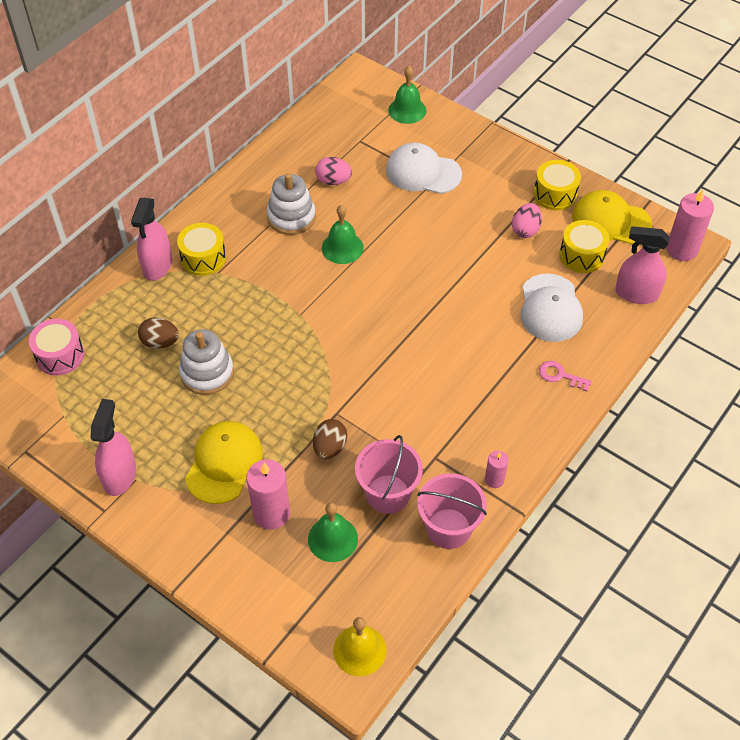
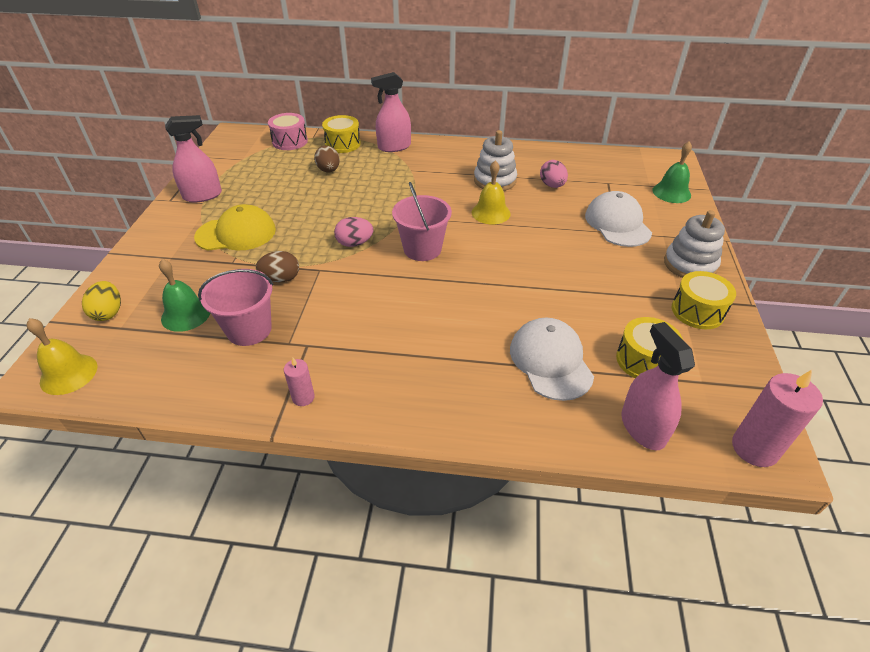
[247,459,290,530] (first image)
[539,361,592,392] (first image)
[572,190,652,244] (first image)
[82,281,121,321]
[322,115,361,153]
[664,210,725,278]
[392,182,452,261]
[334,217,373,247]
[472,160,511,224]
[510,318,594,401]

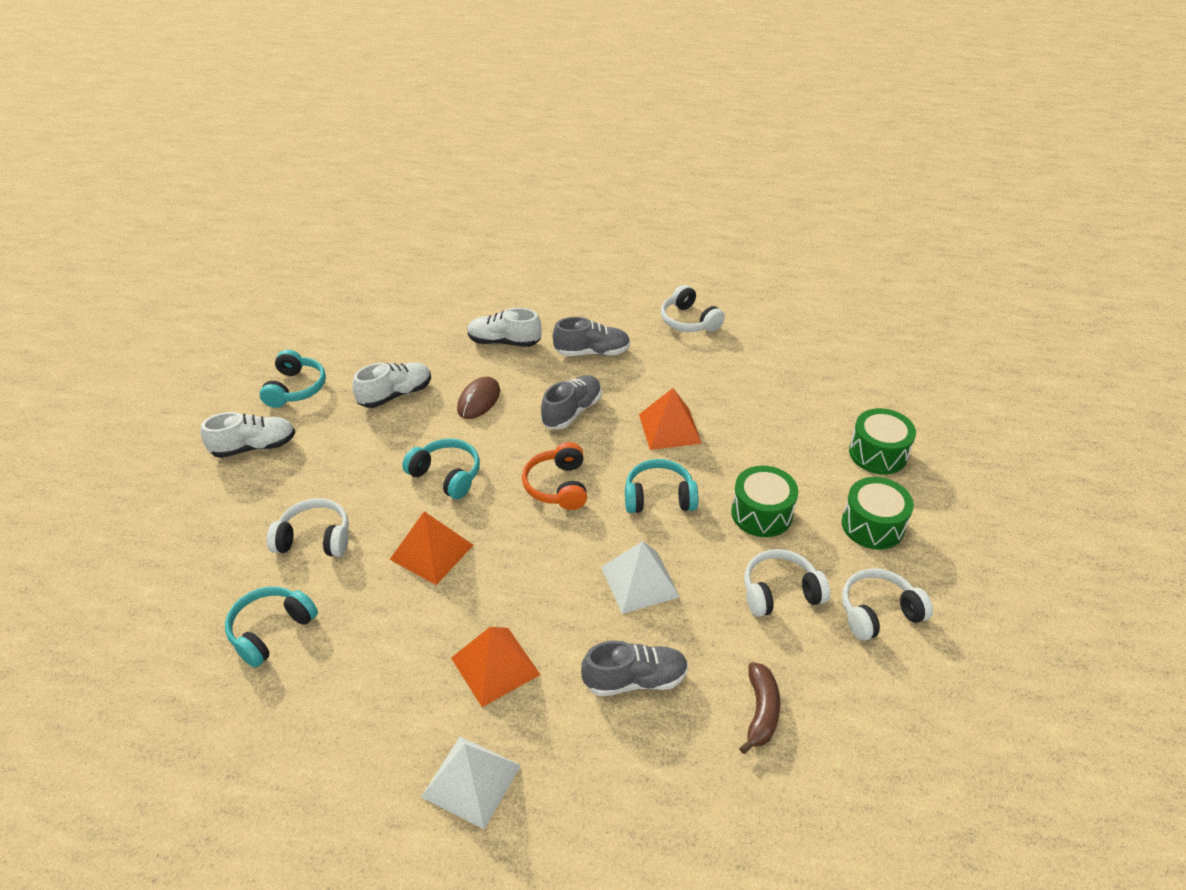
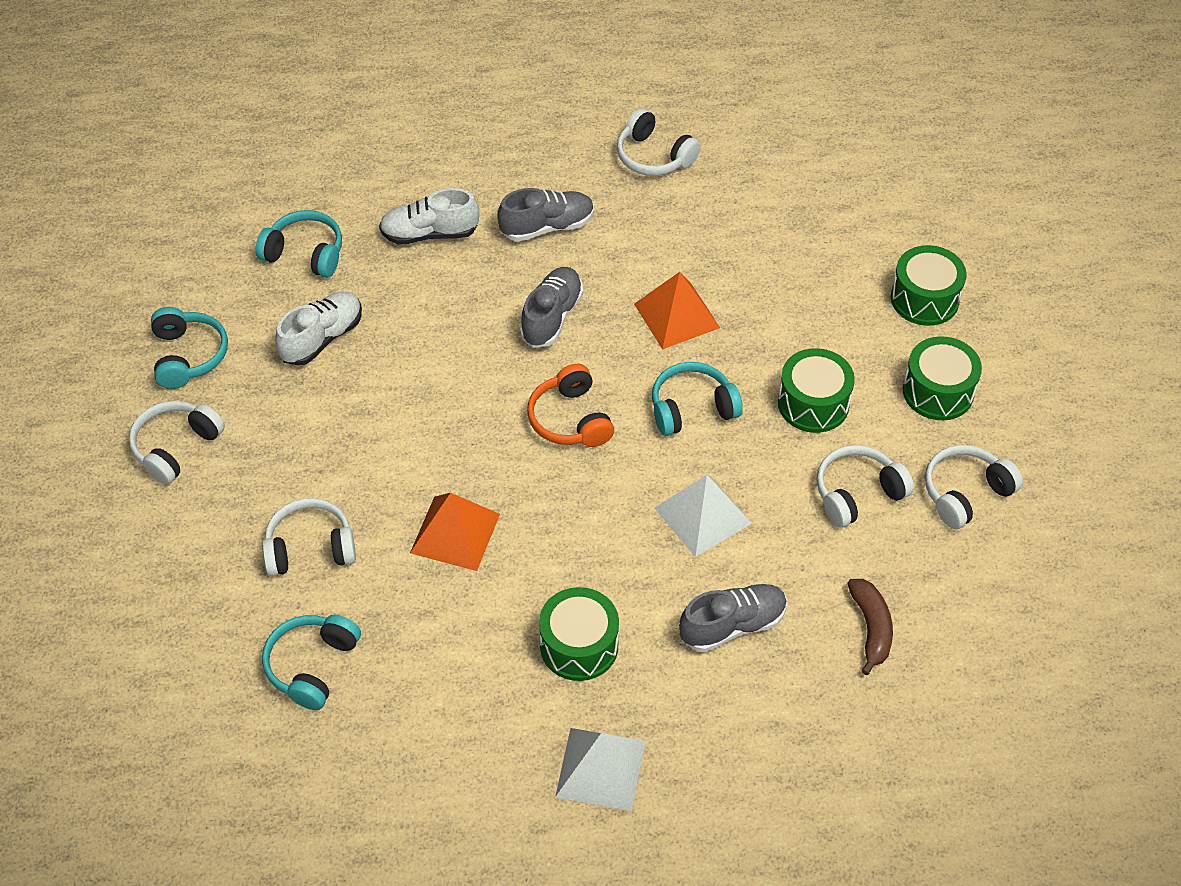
[457,377,500,419] (first image)
[256,210,342,278]
[129,401,225,485]
[539,587,619,681]

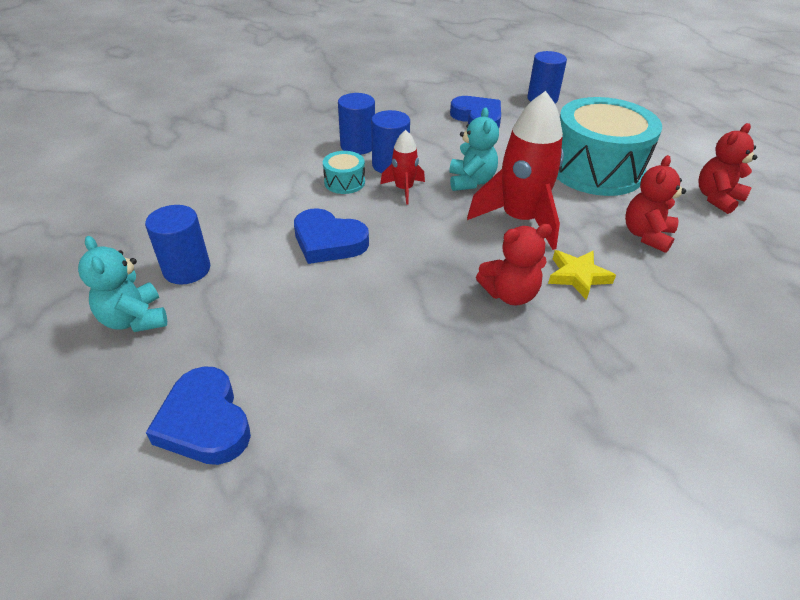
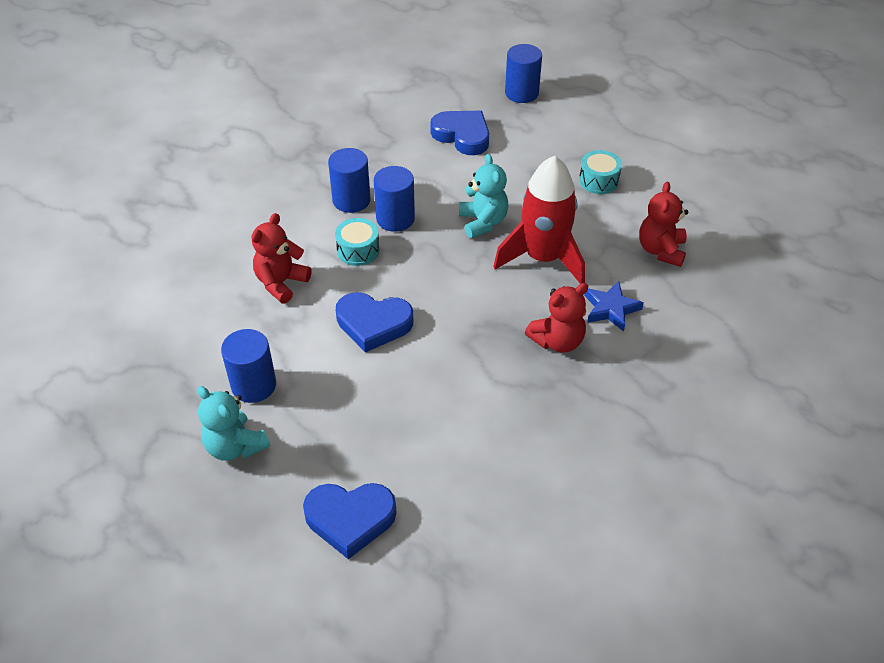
[380,130,425,205] (first image)
[251,213,312,303]
[584,281,644,332]
[303,483,397,559]
[579,150,622,194]

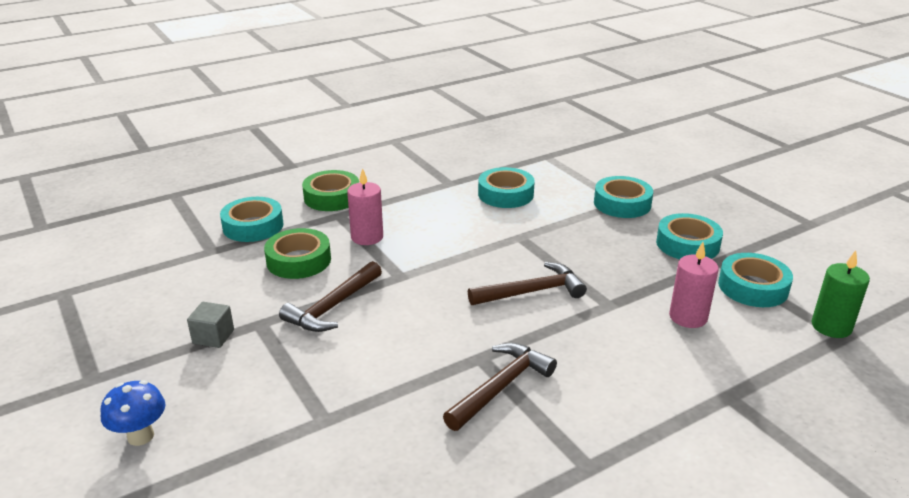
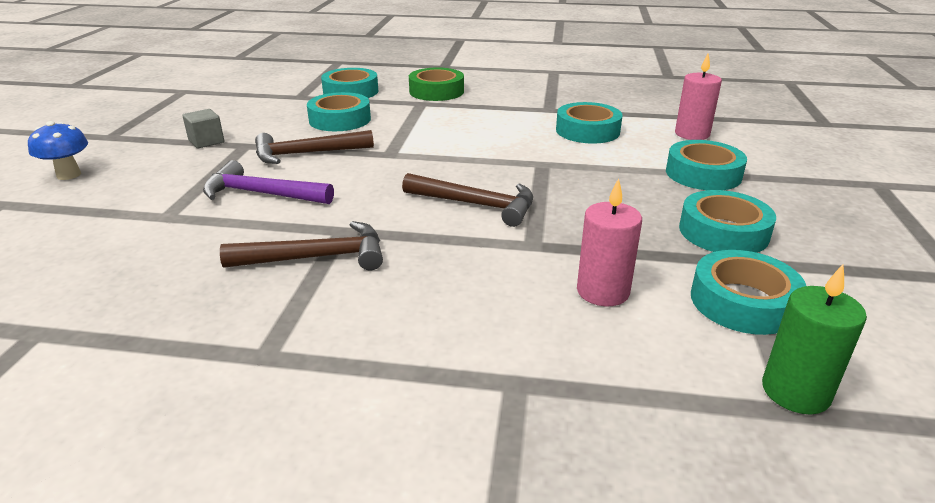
[203,160,334,204]
[675,53,722,140]
[307,92,371,131]

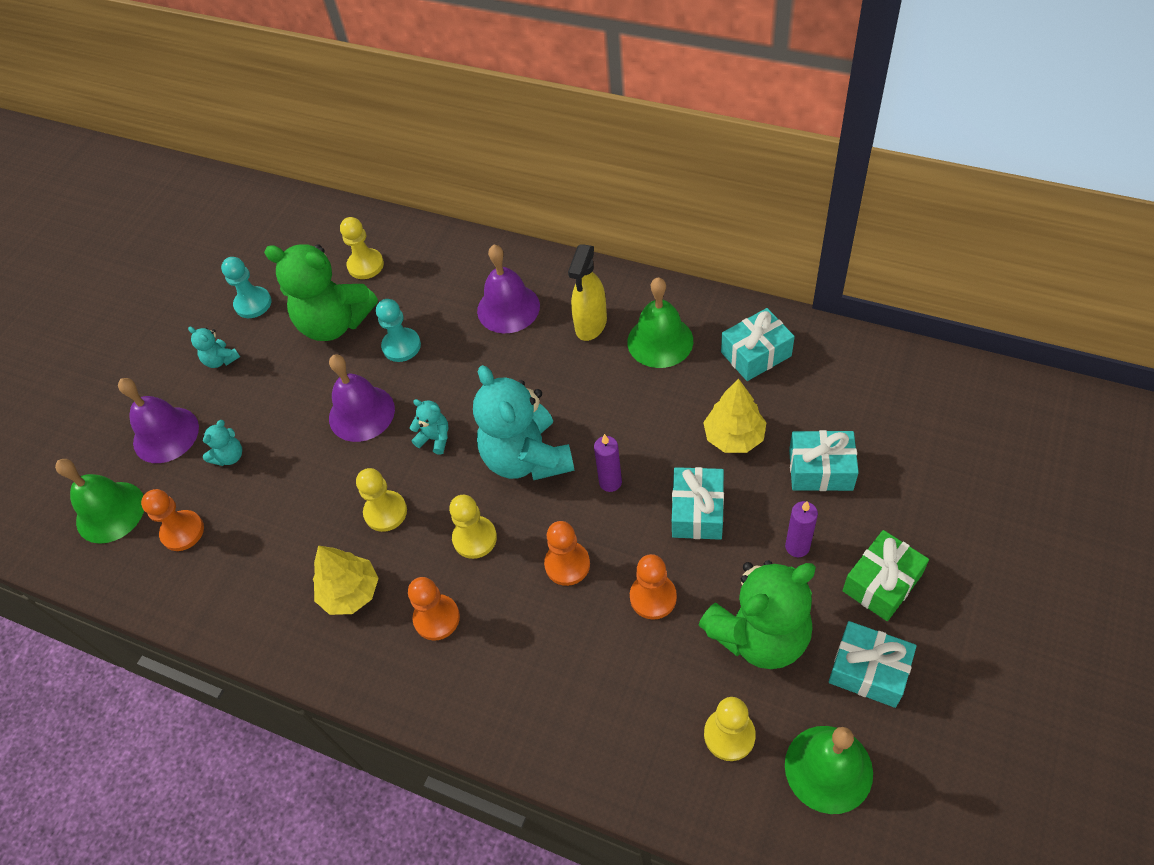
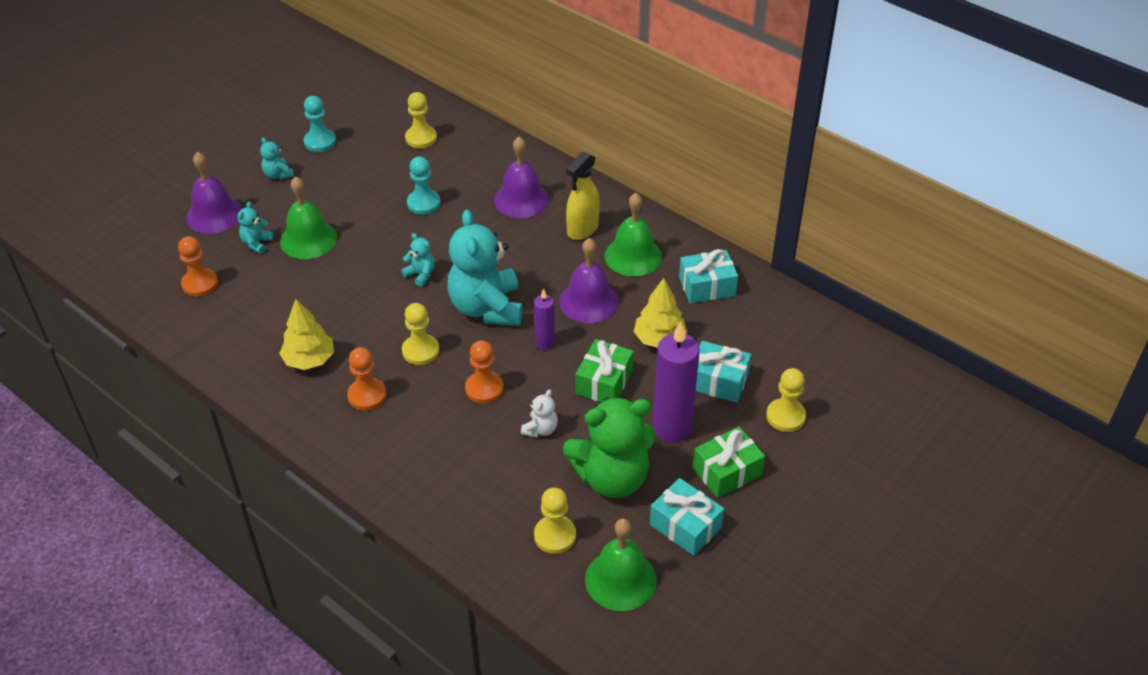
[264,244,378,341] (first image)
[280,176,337,259]
[559,238,619,323]
[766,368,806,432]
[521,389,558,437]
[575,339,634,402]
[238,202,274,254]
[653,322,700,443]

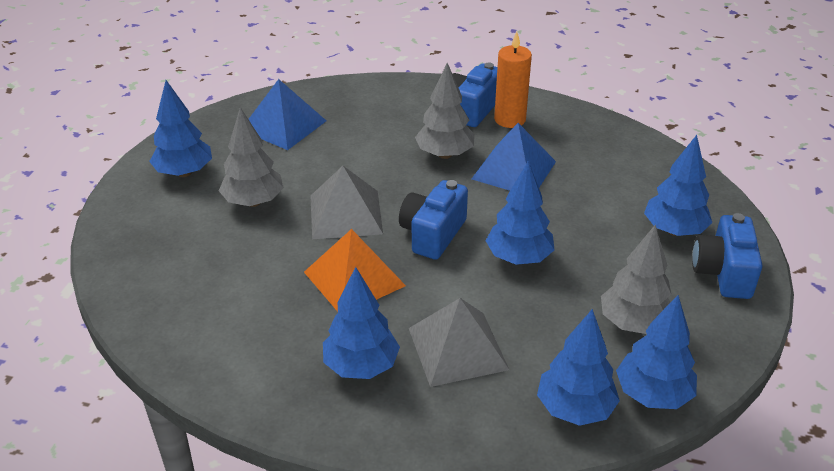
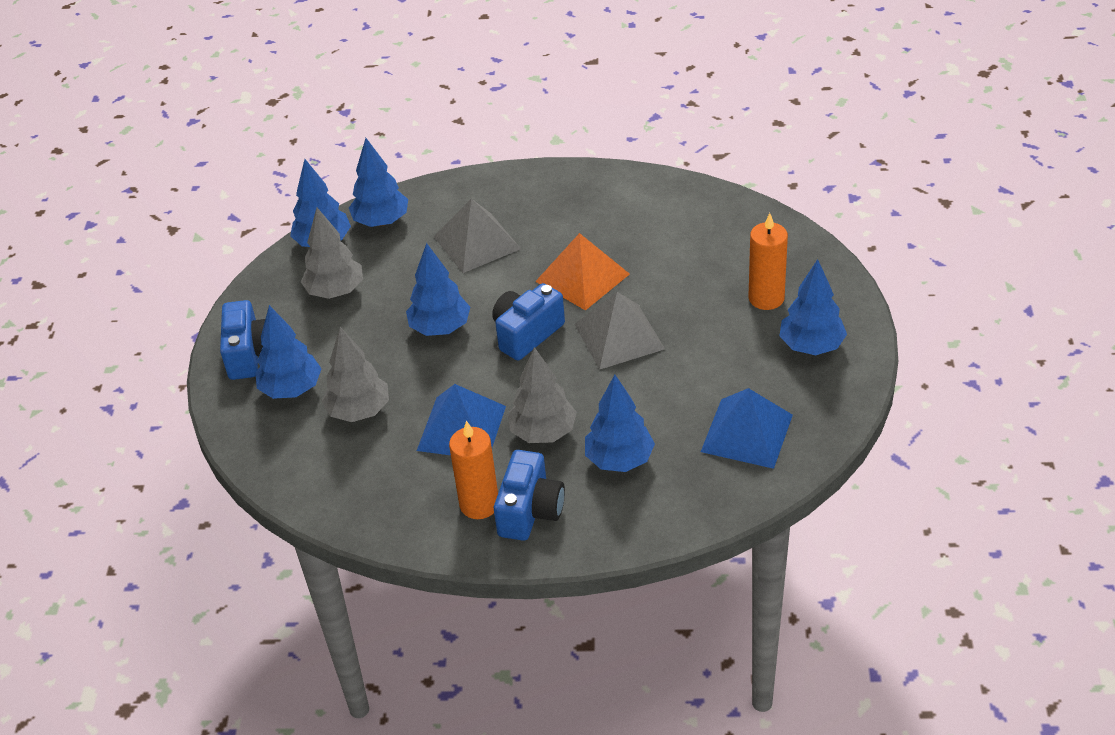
[748,213,788,310]
[322,327,389,422]
[585,375,655,472]
[492,283,565,361]

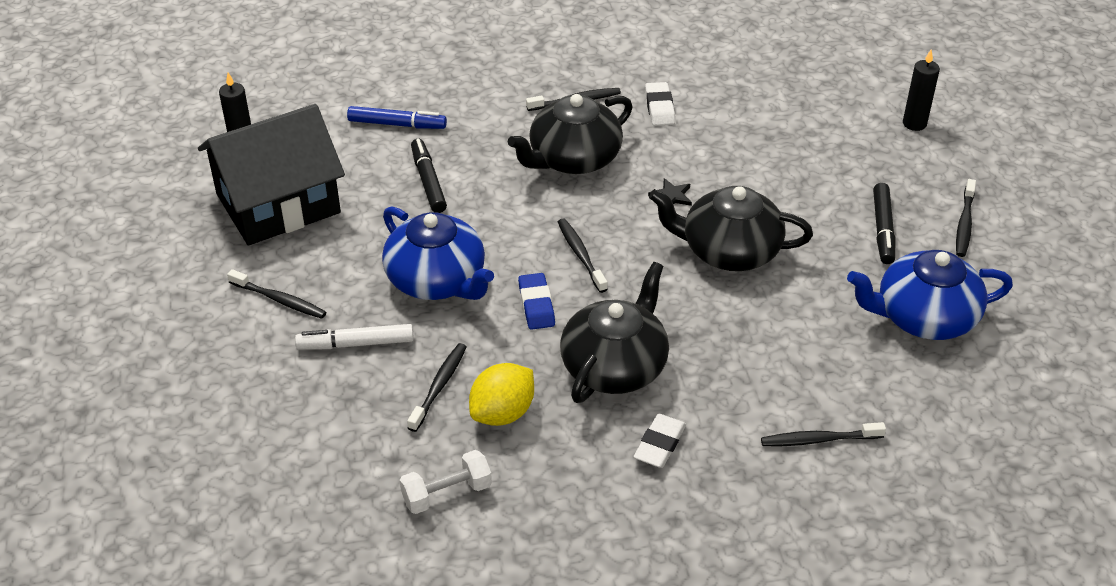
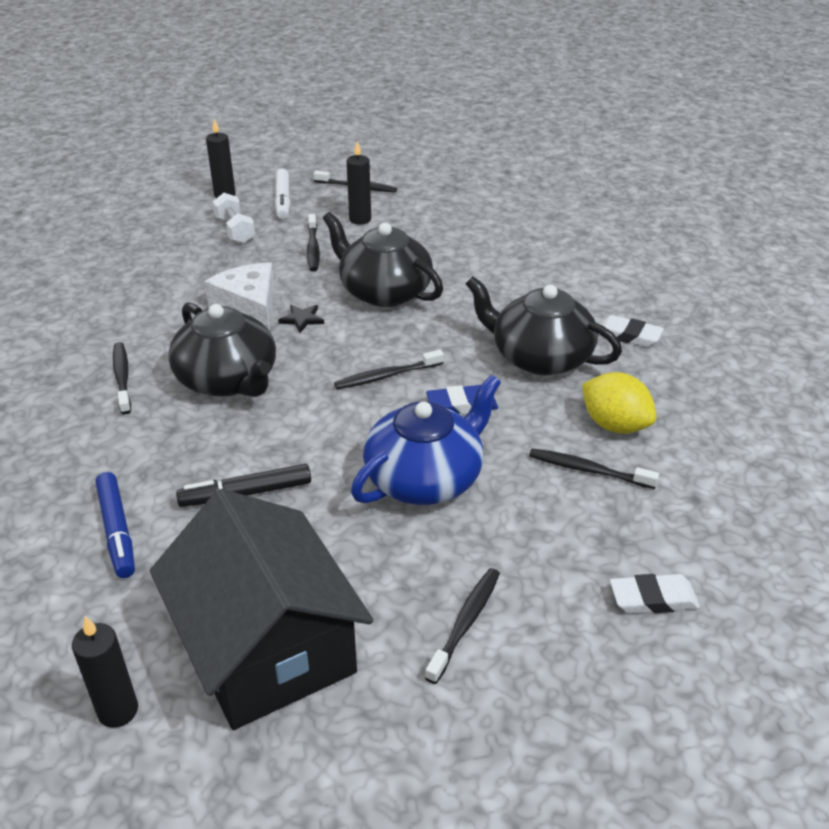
[847,250,1013,340] (first image)
[204,262,275,330]
[275,169,290,219]
[213,193,255,244]
[610,574,700,614]
[307,214,320,271]
[347,141,371,224]
[96,472,135,578]
[323,212,443,307]

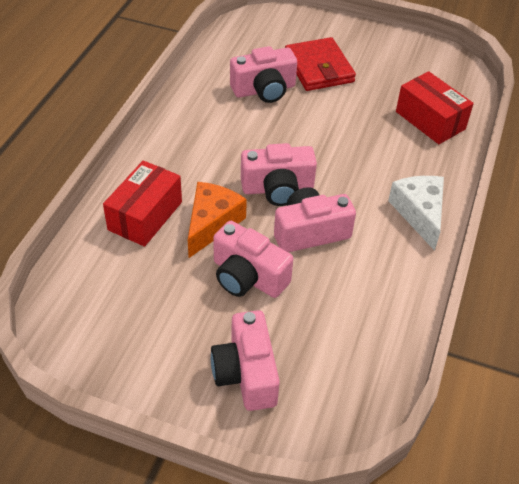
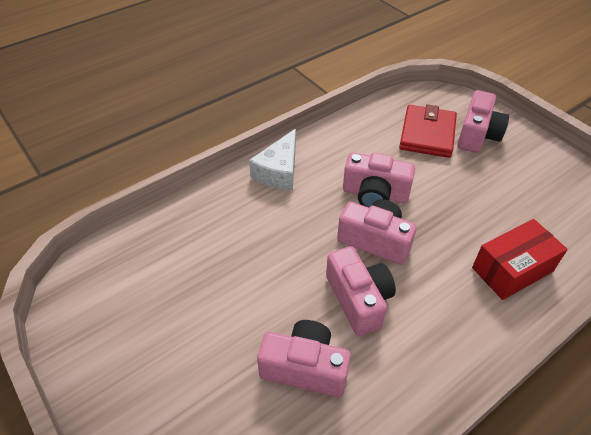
[188,182,247,258] (first image)
[396,71,474,144] (first image)
[326,246,396,336]
[399,104,457,158]

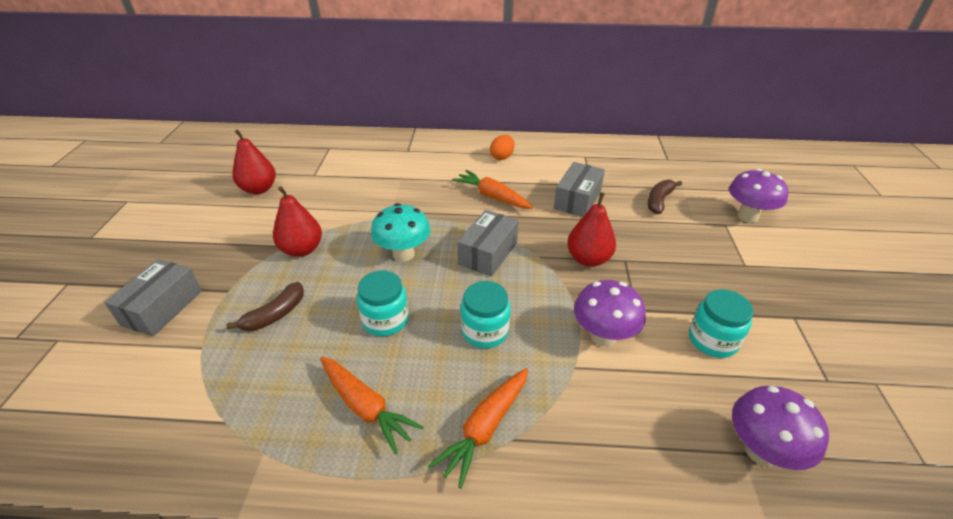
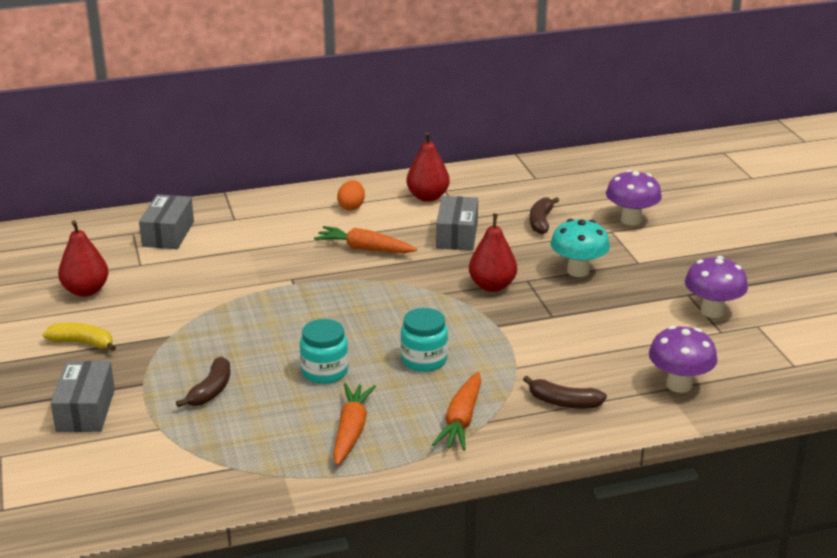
[689,289,754,358] (first image)
[43,323,116,351]
[523,376,607,409]
[406,132,450,202]
[551,219,610,277]
[139,194,194,249]
[685,256,748,318]
[333,383,376,465]

